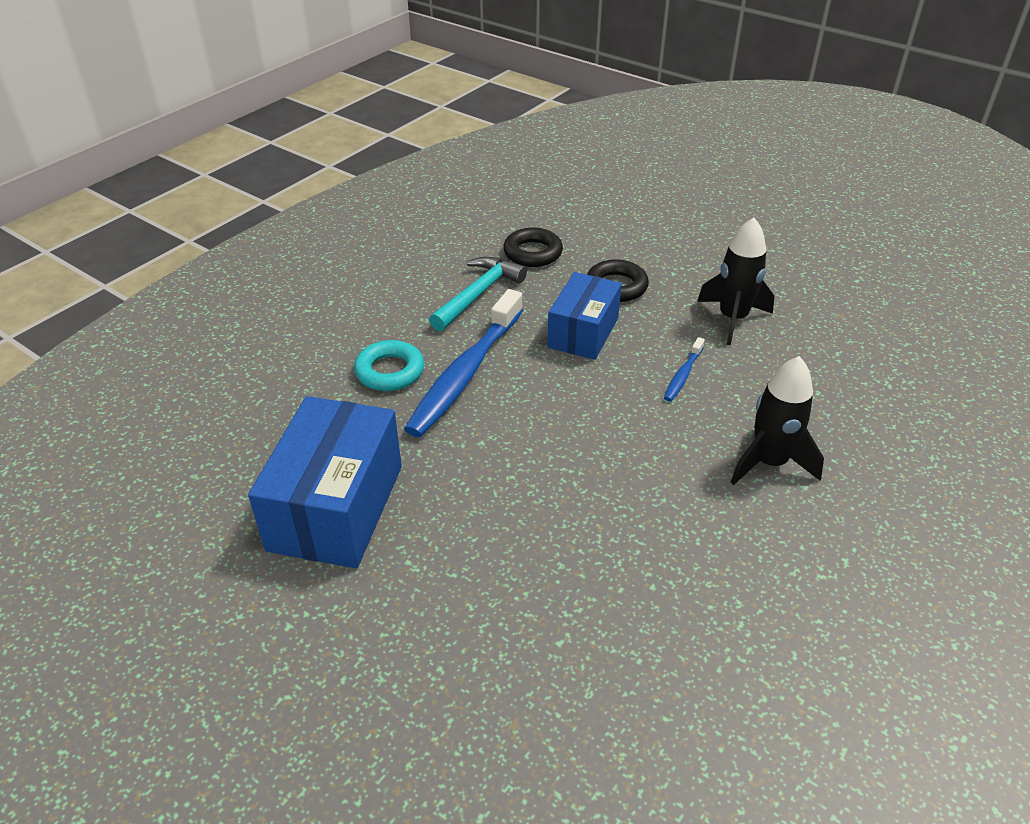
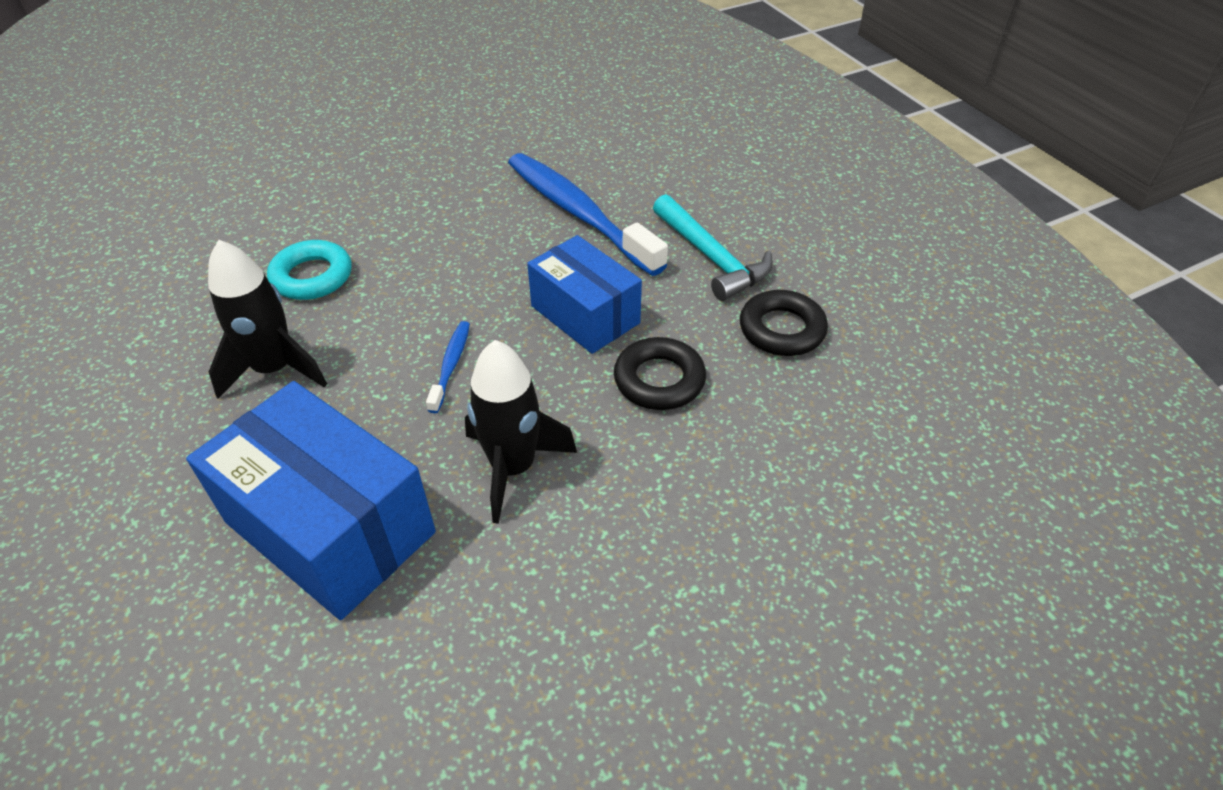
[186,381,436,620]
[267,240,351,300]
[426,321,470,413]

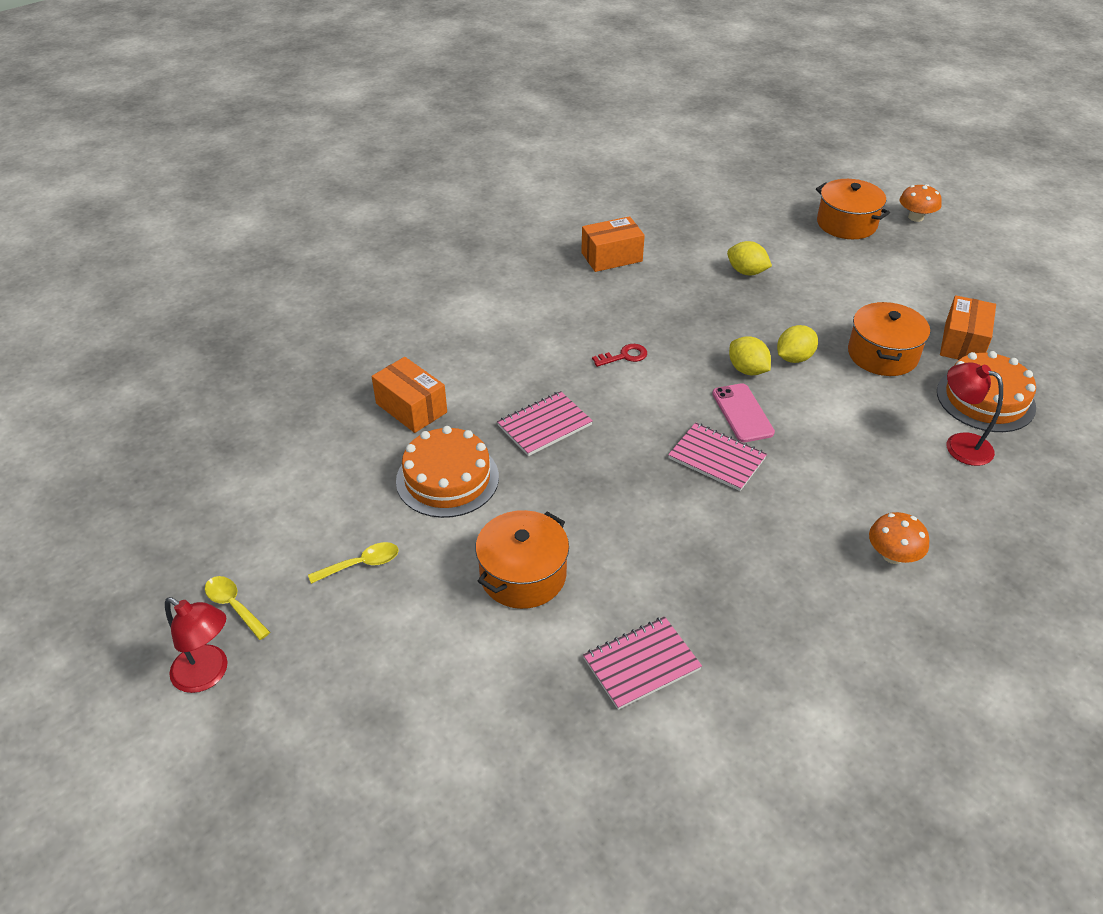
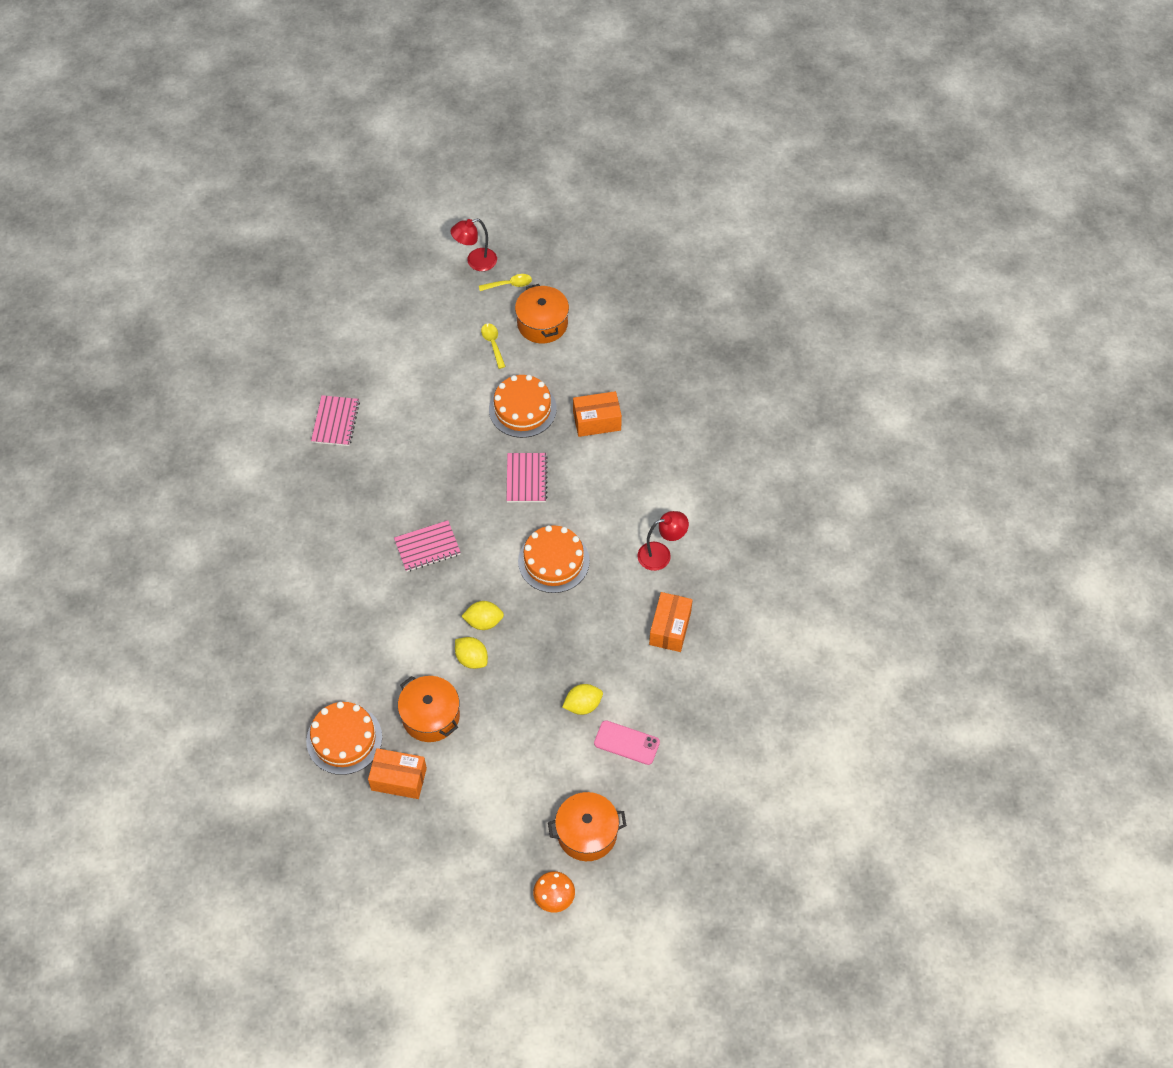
[869,512,929,564] (first image)
[515,284,569,344]
[594,720,660,765]
[637,511,689,571]
[518,525,590,593]
[481,323,506,369]
[455,637,488,669]
[368,748,427,799]

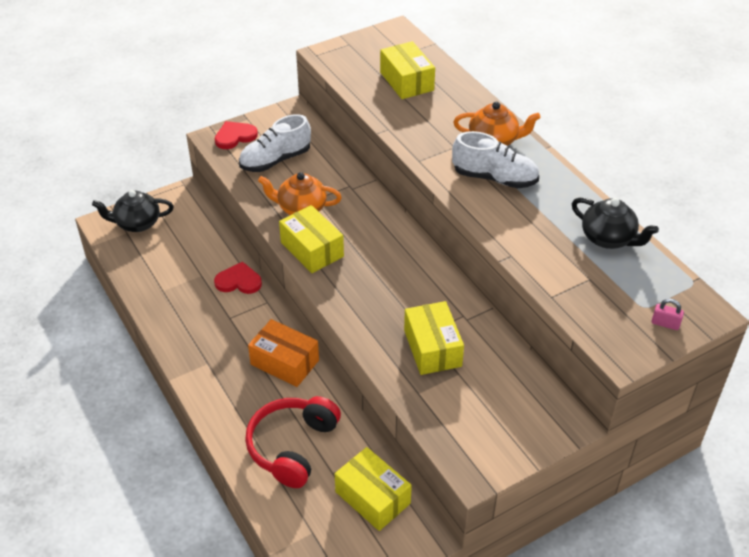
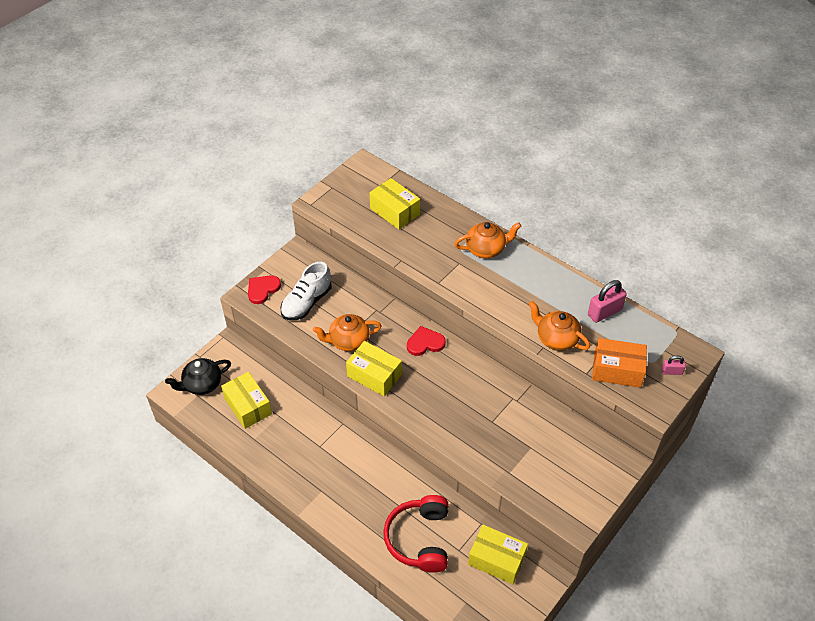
[452,131,539,188] (first image)
[529,301,590,351]
[407,326,446,356]
[592,338,647,388]
[221,372,272,429]
[588,280,627,323]

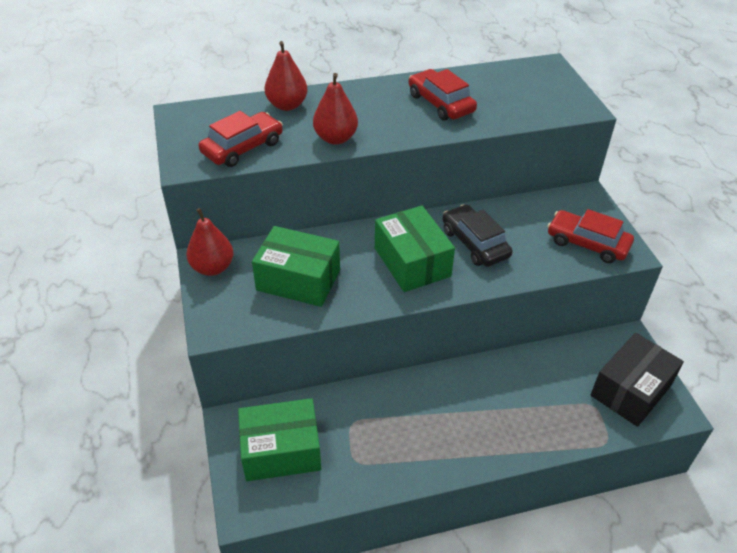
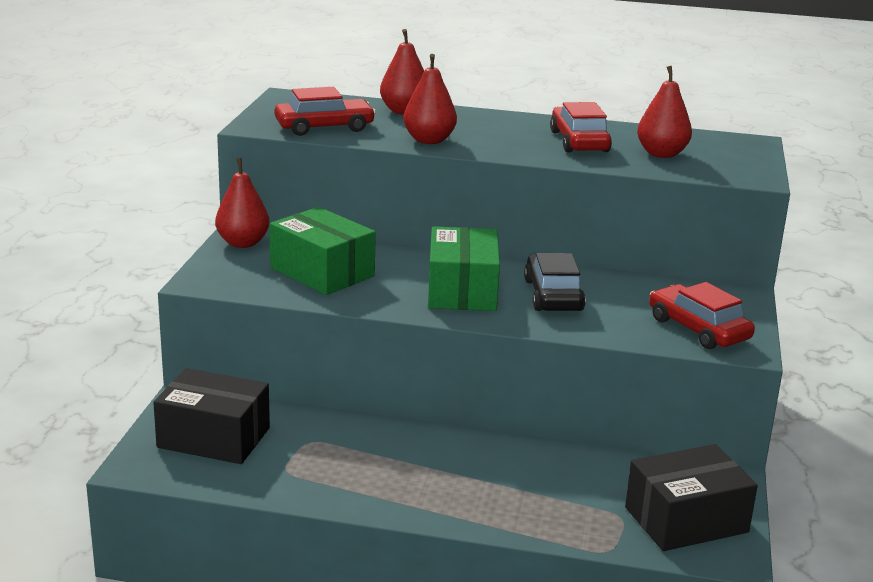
[637,66,692,158]
[153,368,270,464]

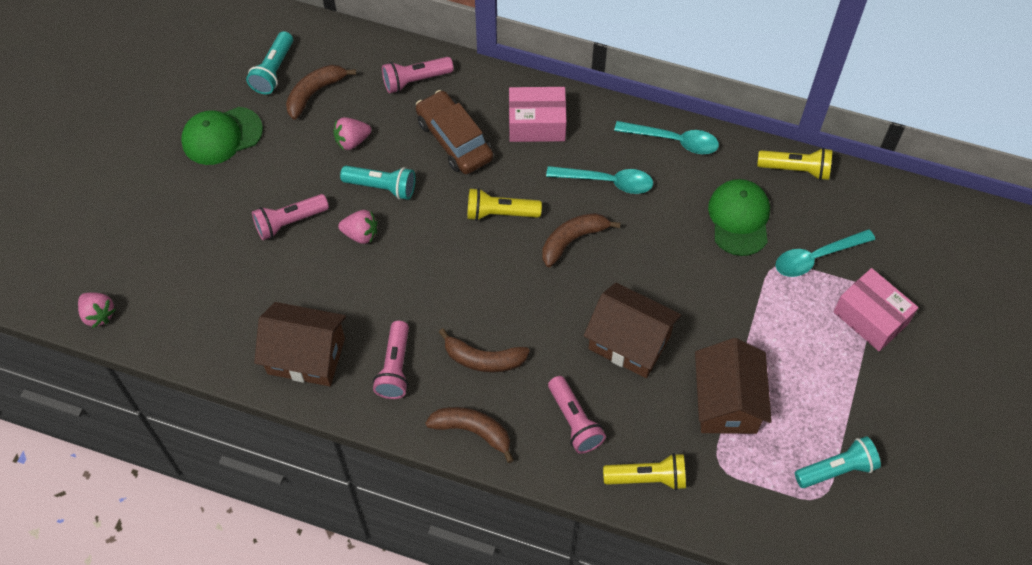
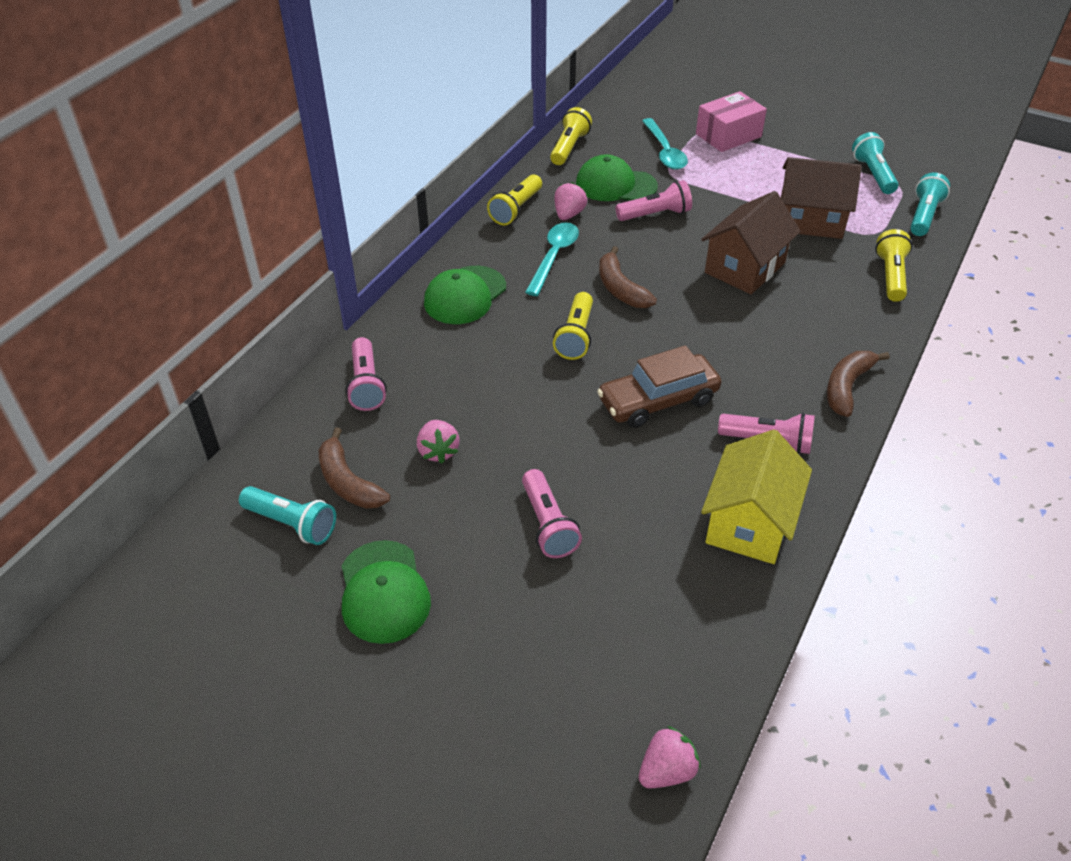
[439,328,530,372] (first image)
[554,182,587,220]
[910,172,950,236]
[597,345,721,428]
[615,180,692,221]
[424,266,506,324]
[487,174,542,225]
[701,430,812,564]

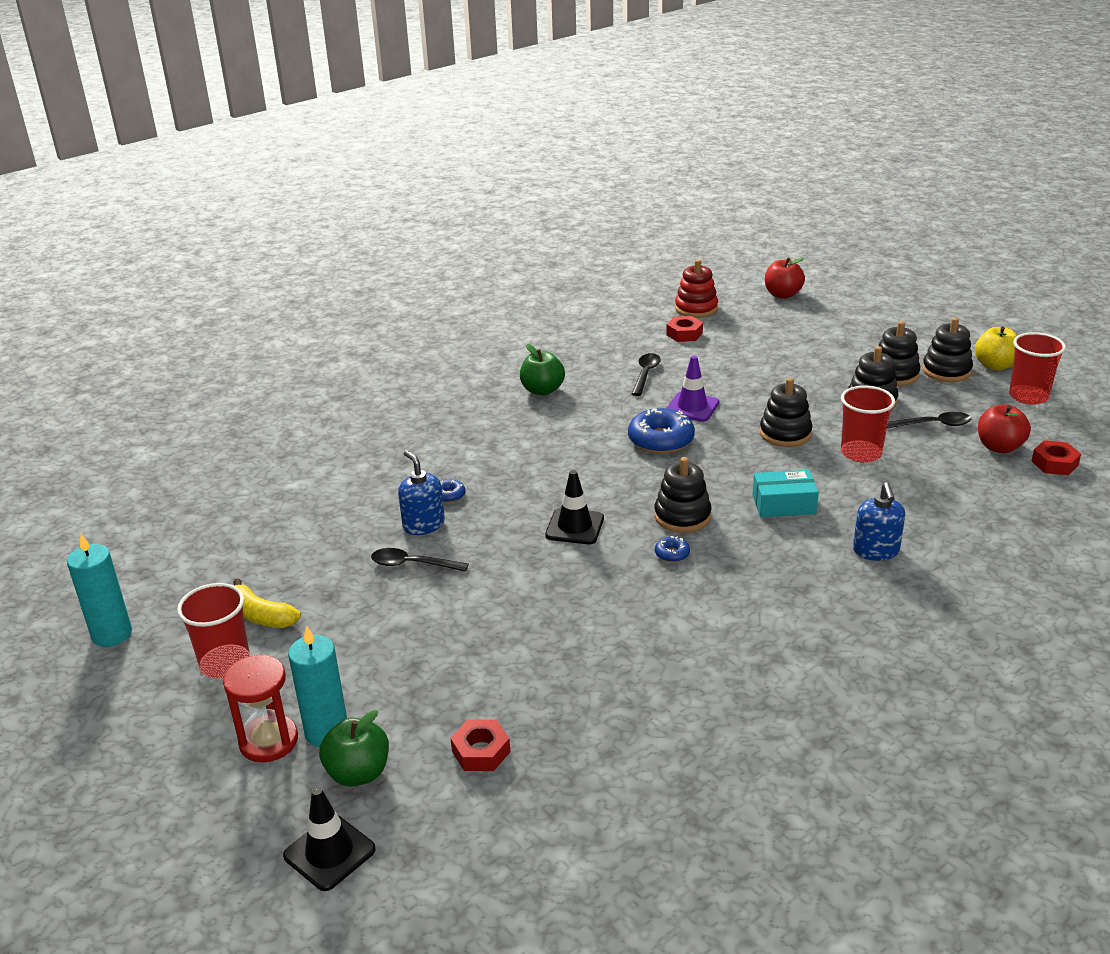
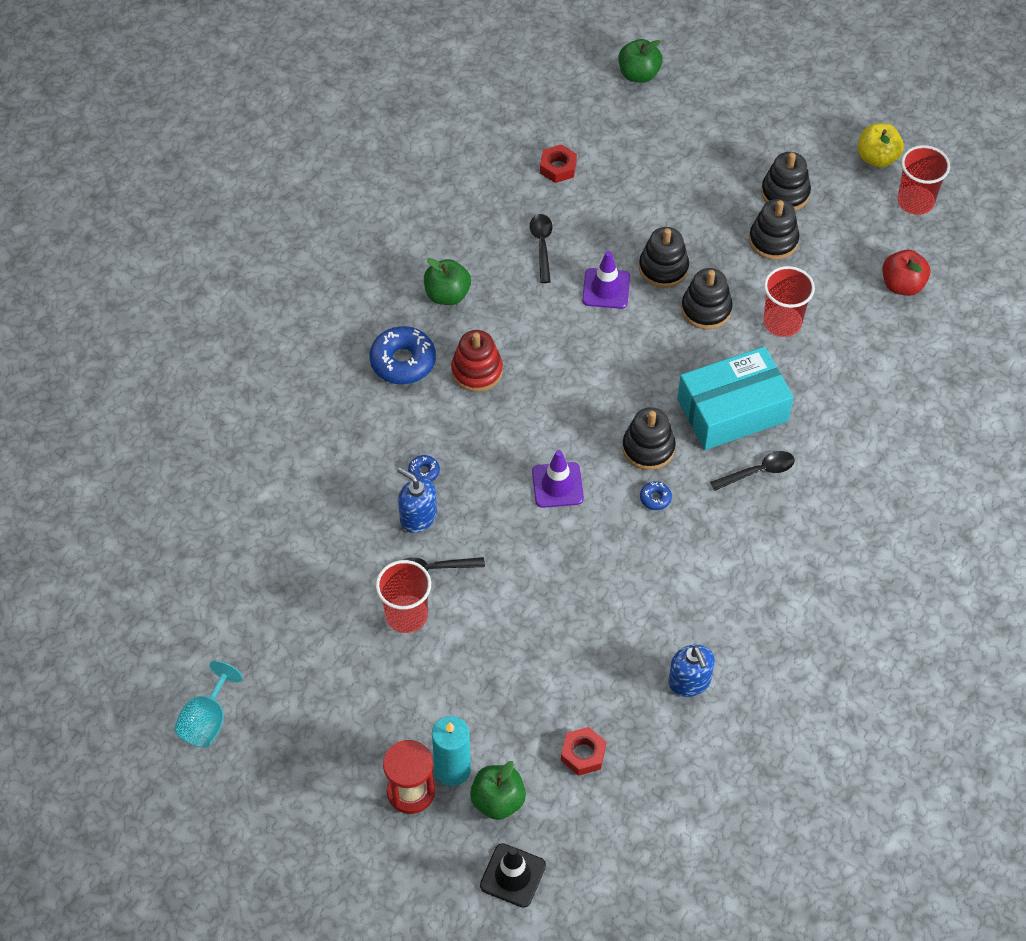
[233,578,301,628] (first image)
[1031,440,1081,475] (first image)
[376,560,431,633]
[369,326,436,384]
[451,330,503,392]
[668,645,715,697]
[710,451,795,491]
[639,227,689,288]
[174,661,243,748]
[532,450,584,508]
[618,39,663,83]
[677,346,794,450]

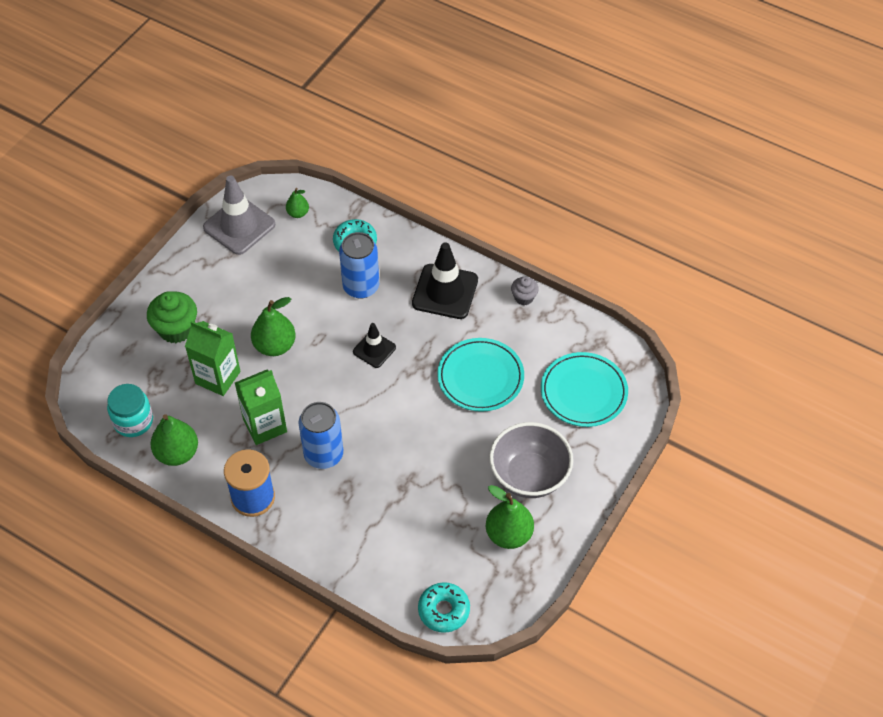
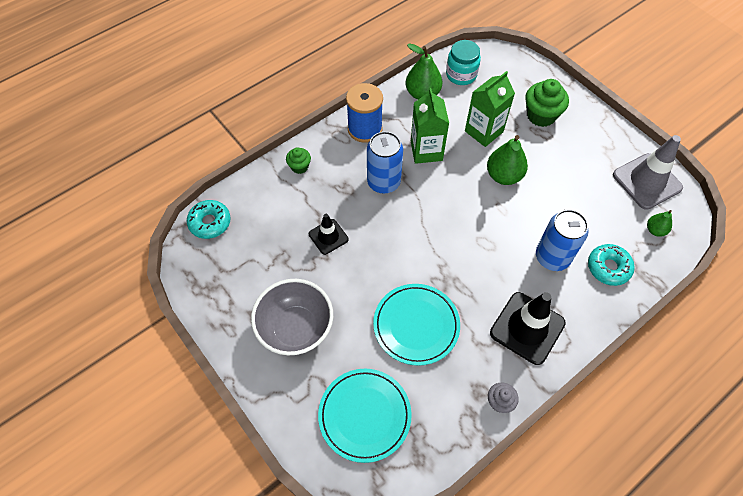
[486,485,534,549] (first image)
[286,147,311,174]
[309,214,348,255]

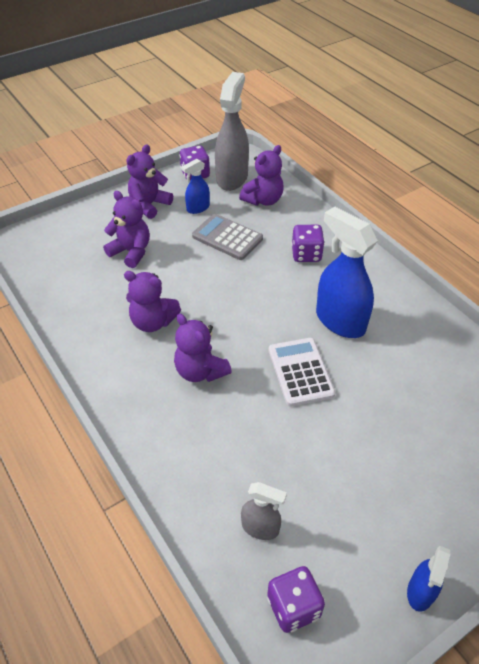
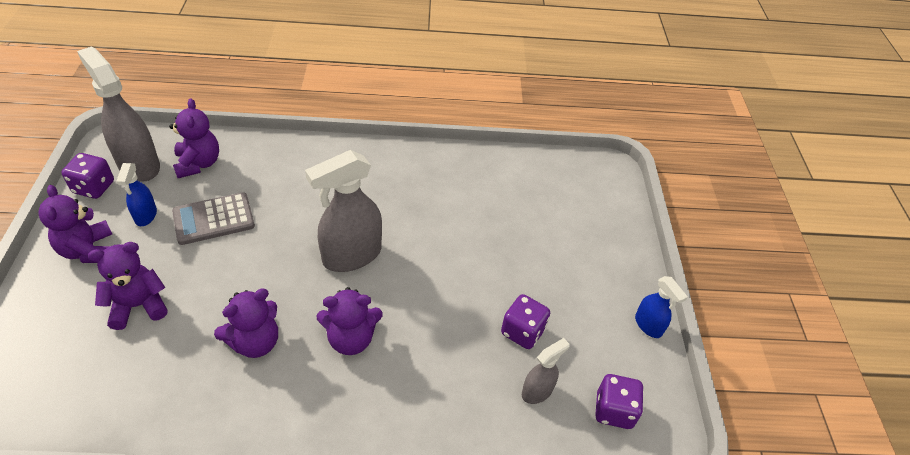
[269,338,335,406] (first image)
[316,207,378,338] (first image)
[305,150,382,272]
[501,294,550,349]

